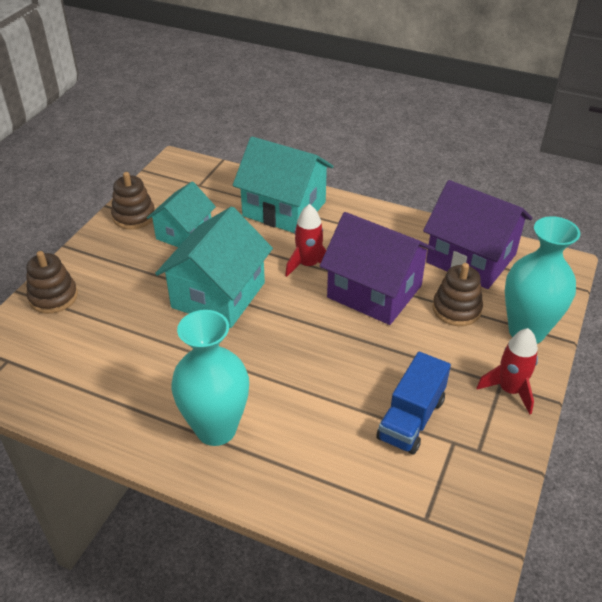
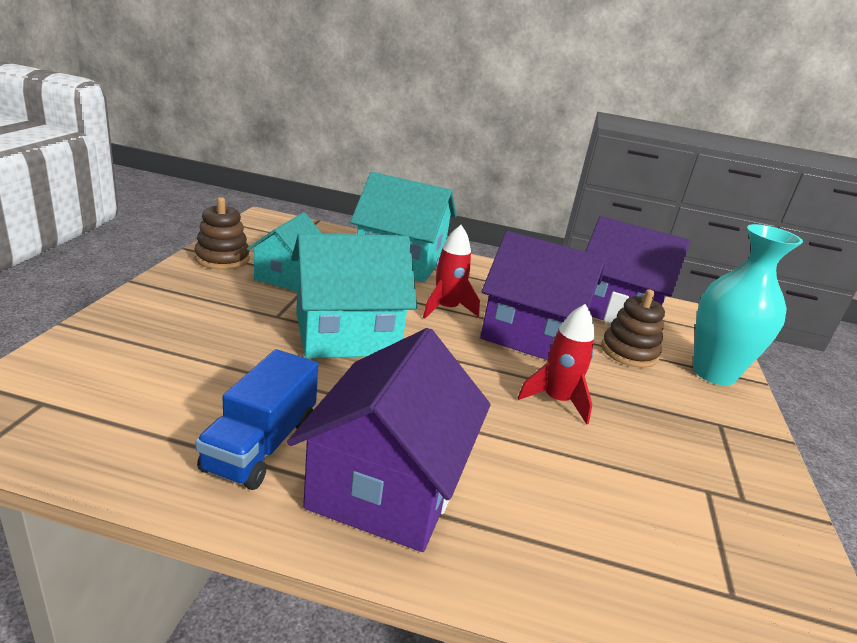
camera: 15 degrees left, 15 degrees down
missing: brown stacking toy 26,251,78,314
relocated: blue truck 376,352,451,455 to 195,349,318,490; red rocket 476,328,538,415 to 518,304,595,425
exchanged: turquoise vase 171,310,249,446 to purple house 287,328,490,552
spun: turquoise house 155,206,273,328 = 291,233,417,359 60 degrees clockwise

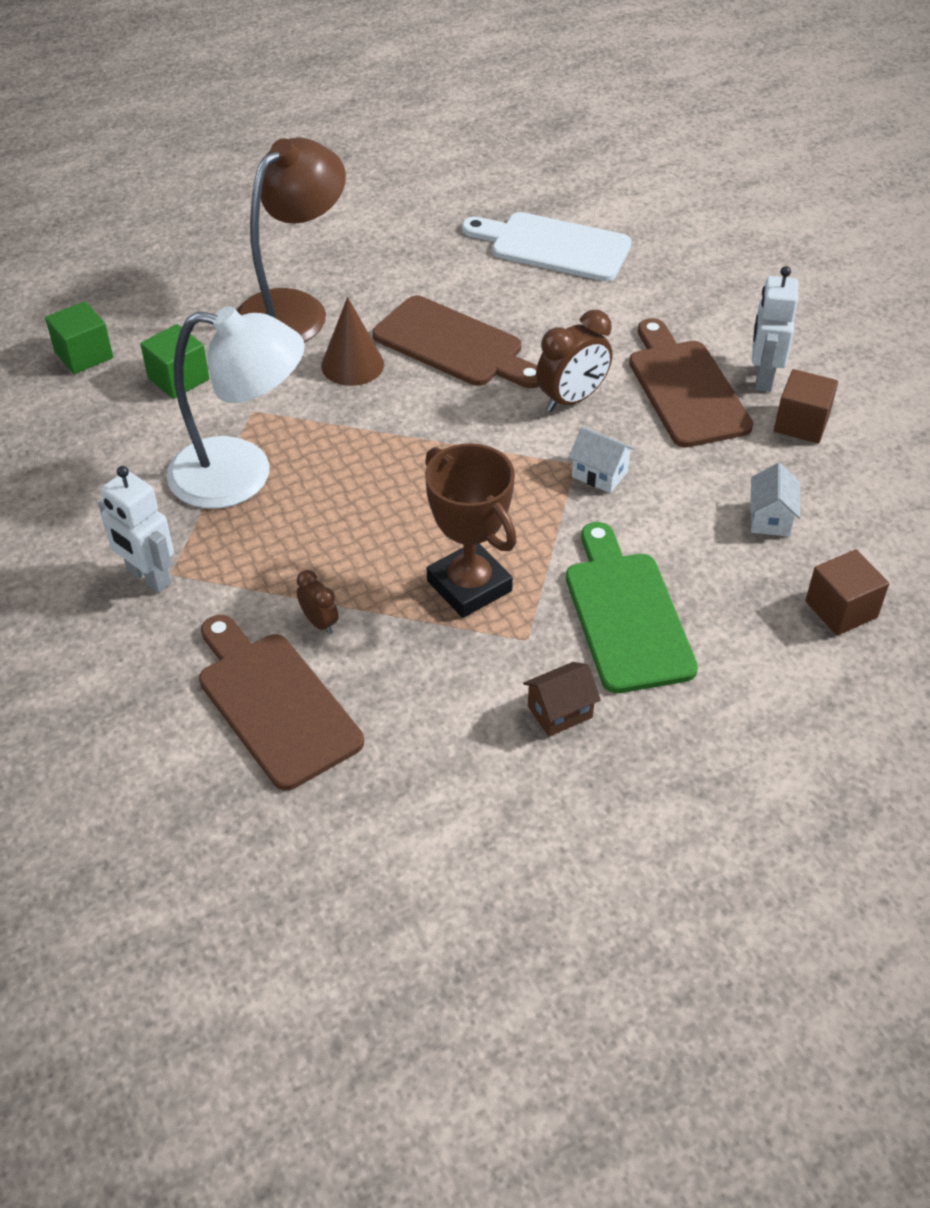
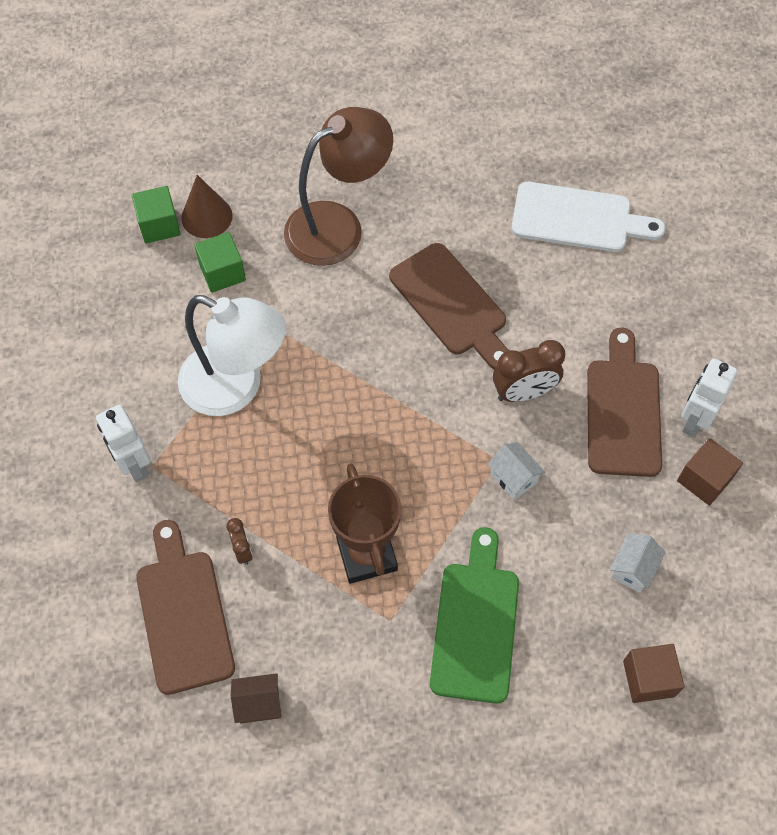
camera: 20 degrees right, 15 degrees up
relocated: brown cone 321,297,384,386 to 181,175,233,238; brown house 523,662,601,737 to 231,673,281,724
spun: white cutting board 462,212,632,281 = 511,182,666,252 150 degrees clockwise

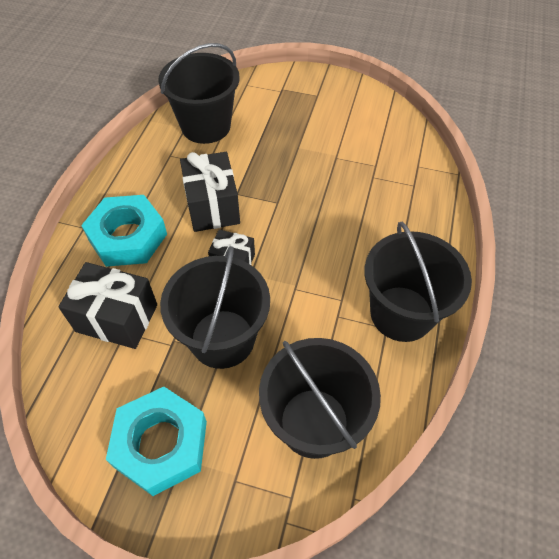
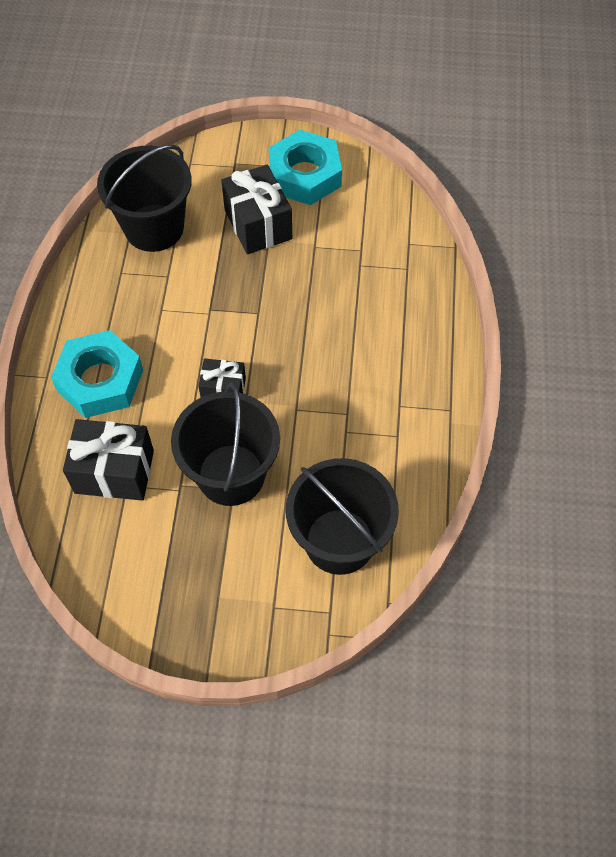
camera: 10 degrees left, 5 degrees up
missing: black bucket 364,222,472,342
relocated: turquoise nut 106,387,207,496 to 269,130,342,205; black gift 180,152,240,232 to 221,165,292,254

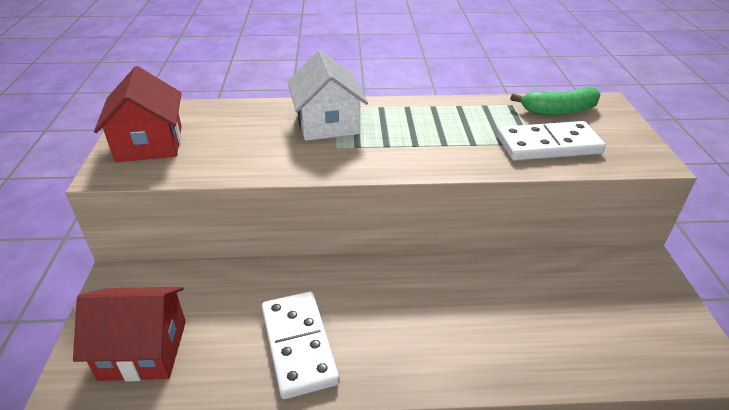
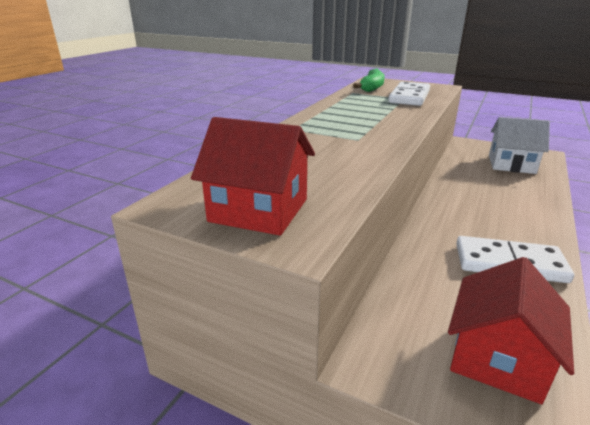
camera: 60 degrees left, 10 degrees down
relocated: white house 288,50,368,141 to 489,117,550,174

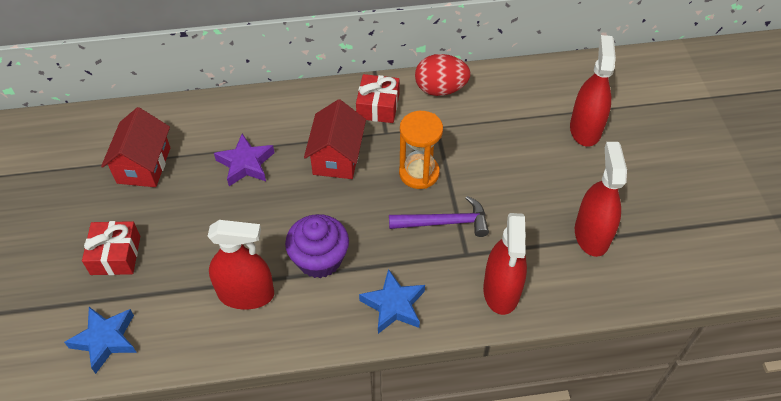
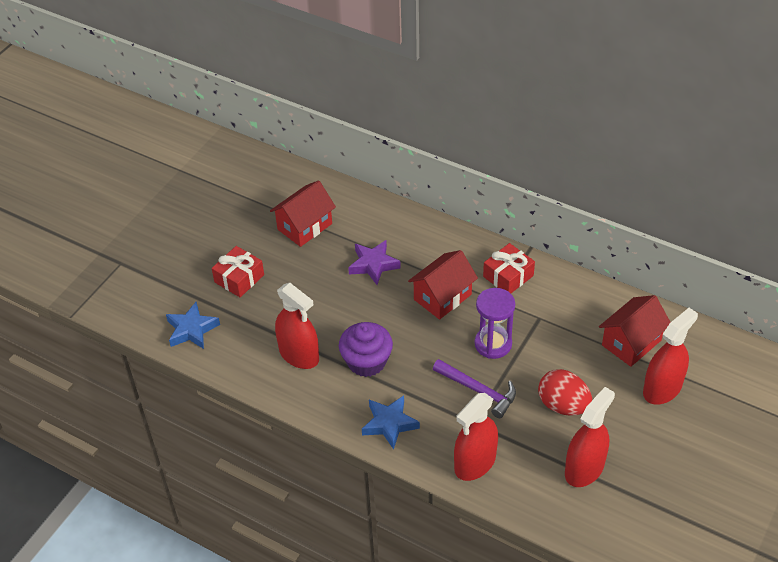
camera: 40 degrees right, 5 degrees down
appeared: red house 599,295,671,367
relocated: red egg 415,54,471,96 to 538,369,592,416
colour: orange hourglass 399,111,443,189 to purple hourglass 475,288,515,359

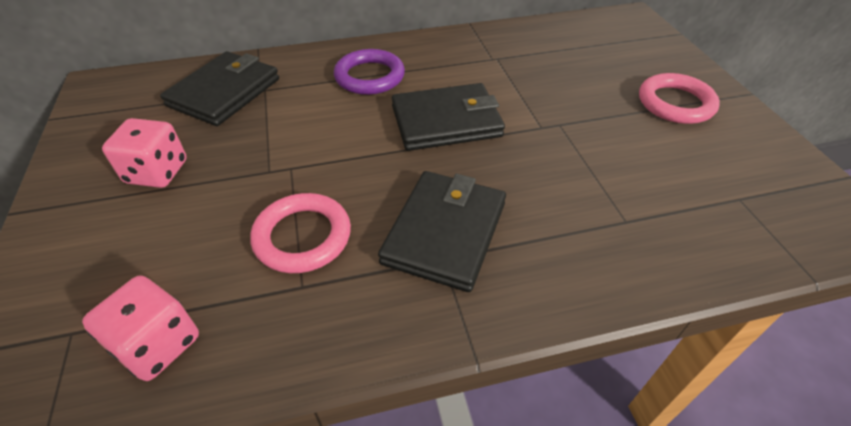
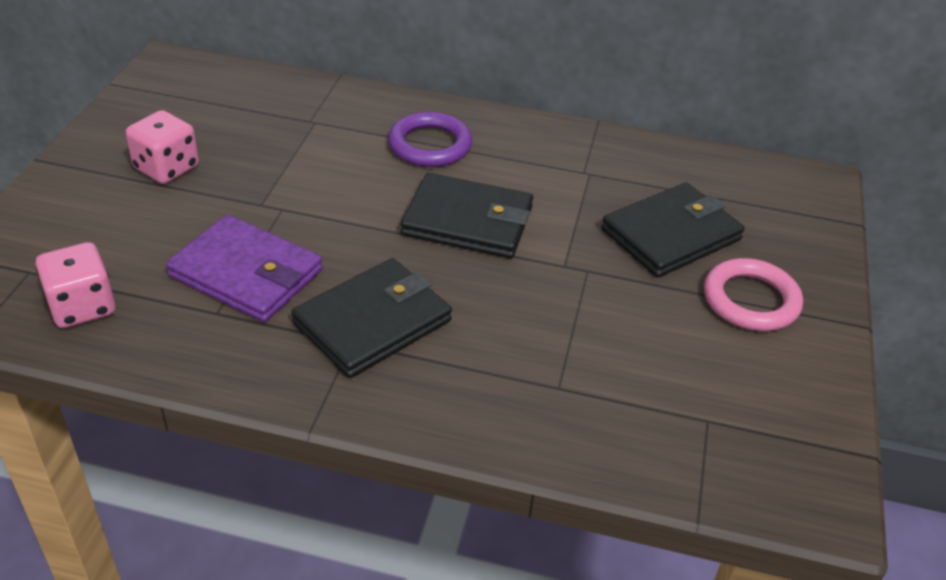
camera: 25 degrees right, 5 degrees down
relocated: black wallet 160,51,279,126 to 601,182,745,277
exchanged: pink ring 250,193,351,273 to purple wallet 166,214,323,322

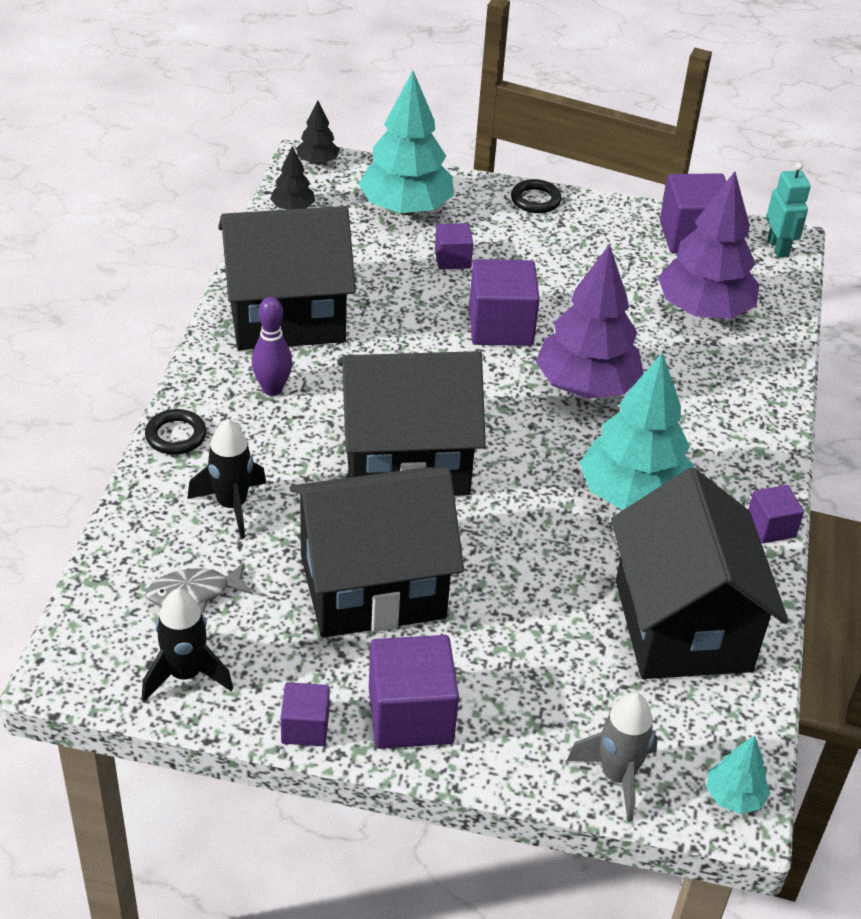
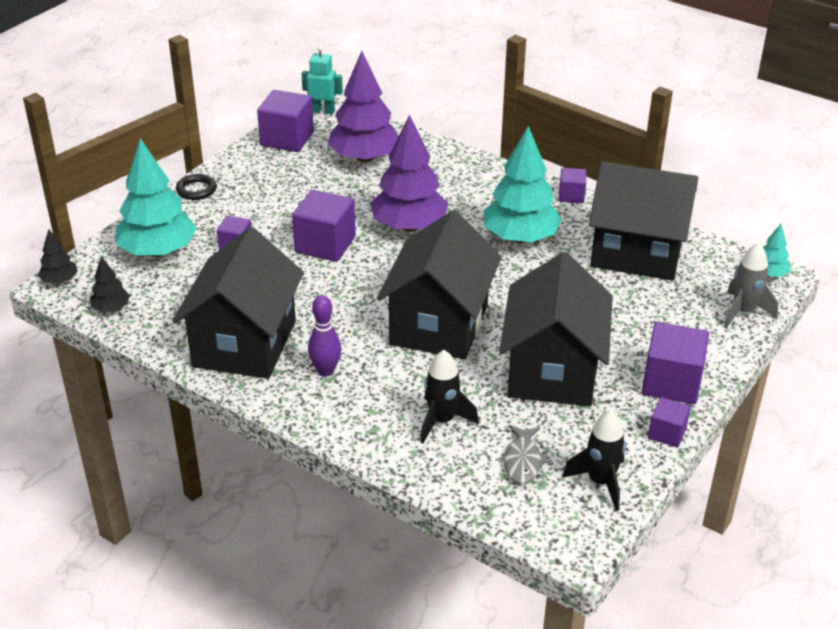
camera: 65 degrees left, 5 degrees down
missing: black ring 145,409,206,455

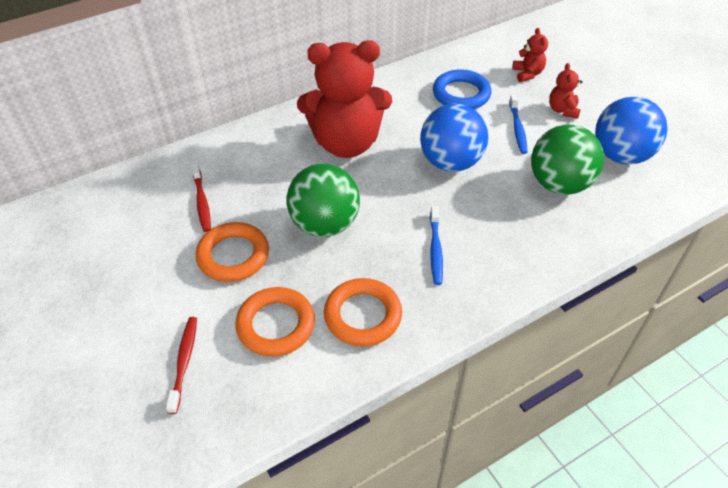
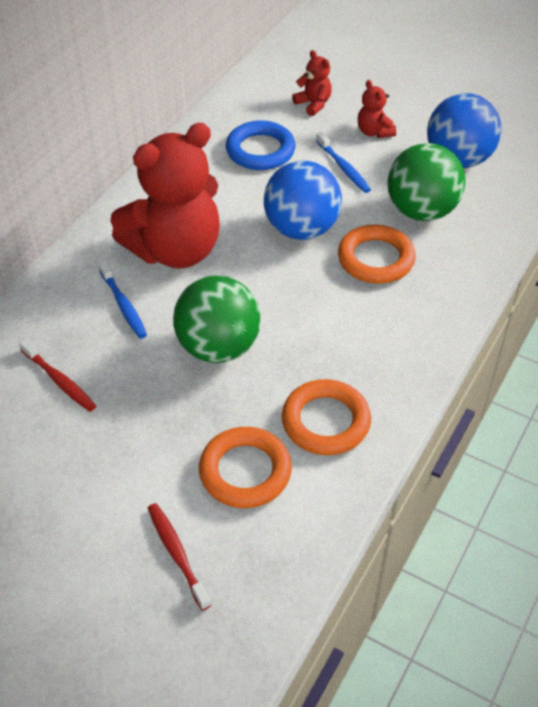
camera: 30 degrees left, 0 degrees up
relocated: orange ring 196,222,269,282 to 338,224,416,284; blue toothbrush 430,206,443,285 to 98,261,147,339

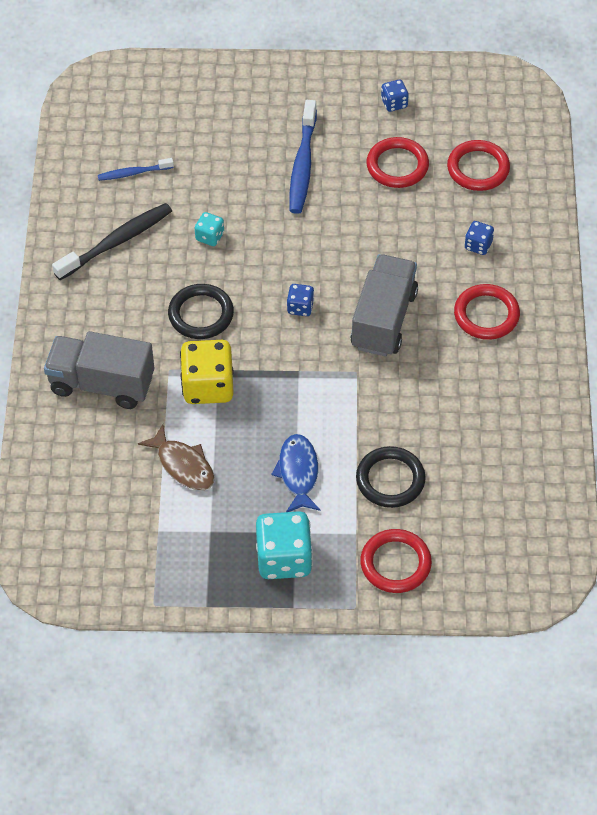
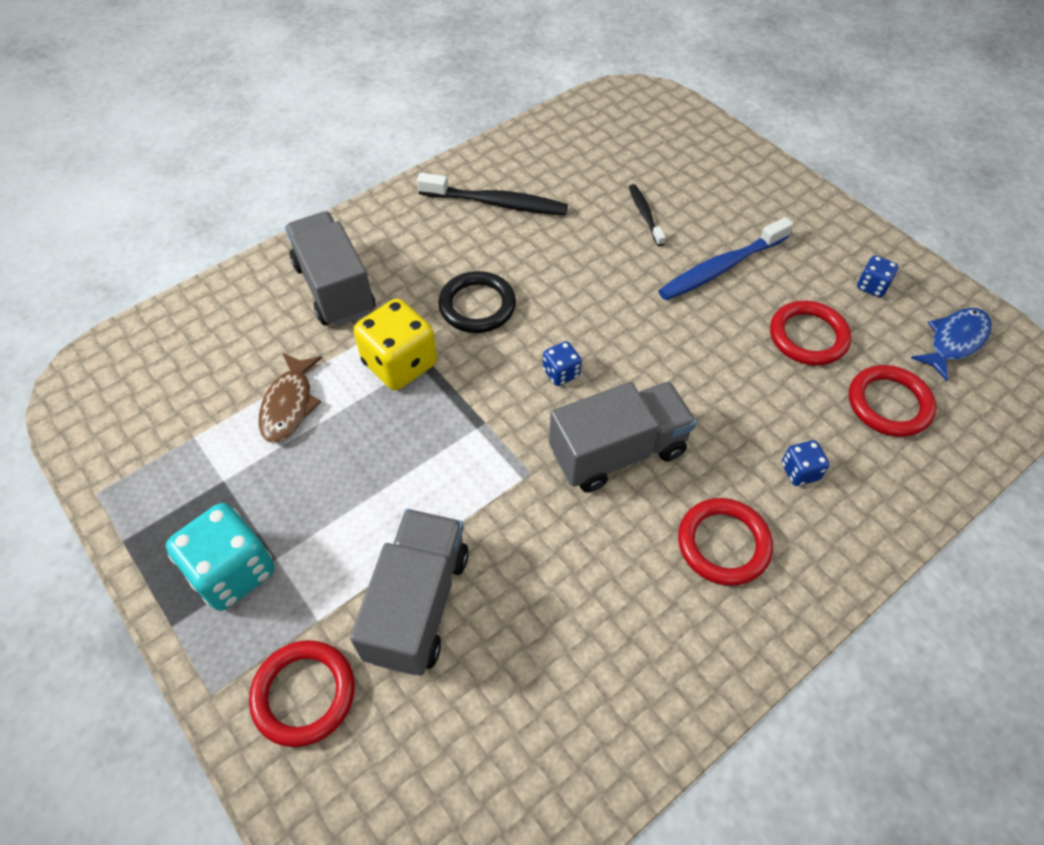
camera: 50 degrees right, 0 degrees up
missing: blue toothbrush 98,158,174,181; turquoise dice 195,212,224,246
appeared: black toothbrush 629,184,666,247
relocated: blue fish 271,434,320,512 to 911,308,992,381
exchanged: black ring 356,446,426,508 to grey truck 350,509,469,675

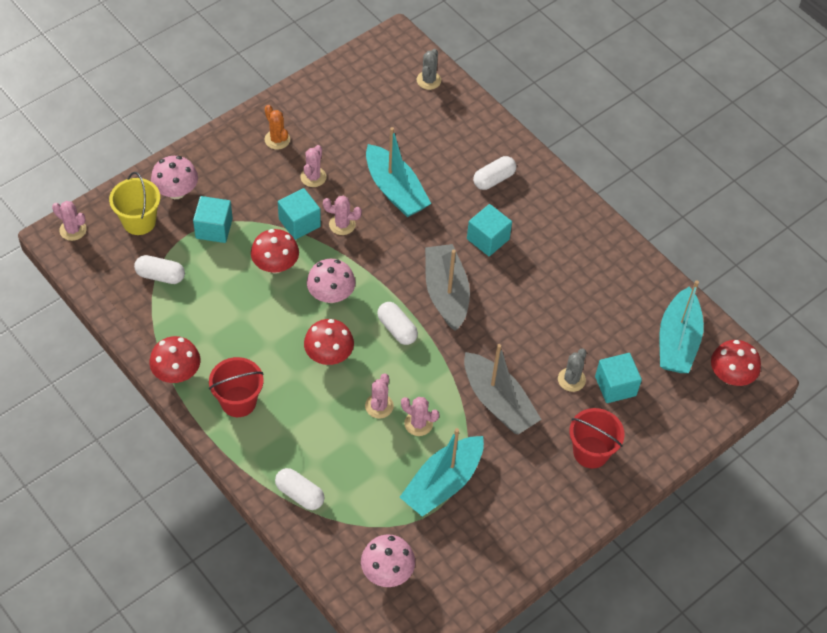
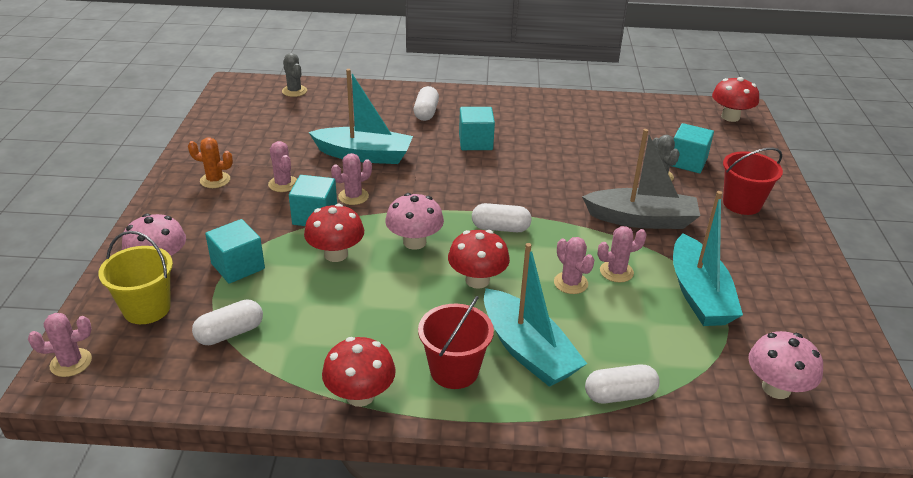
camera: 45 degrees left, 20 degrees down
missing: grey boat 425,244,470,331
relocated: turquoise boat 660,280,704,373 to 484,243,587,387

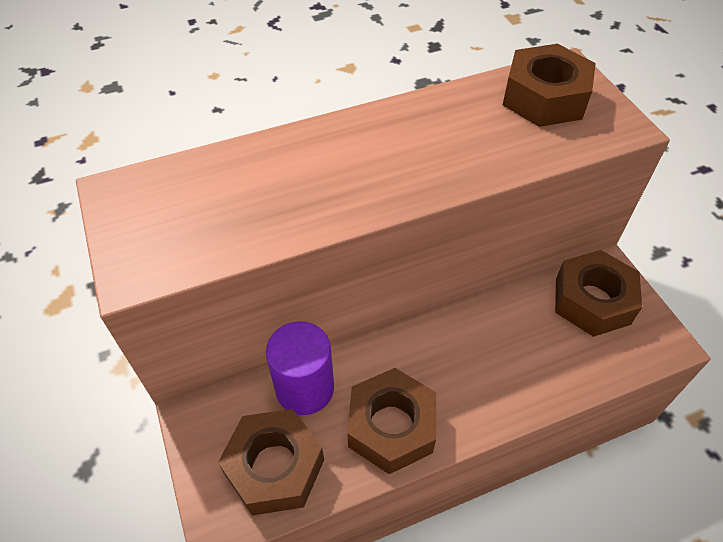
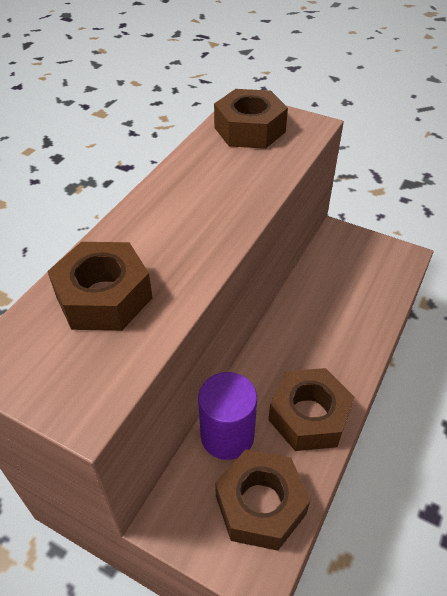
camera: 40 degrees left, 5 degrees down
relocated: brown nut 555,250,642,337 to 47,242,153,331

